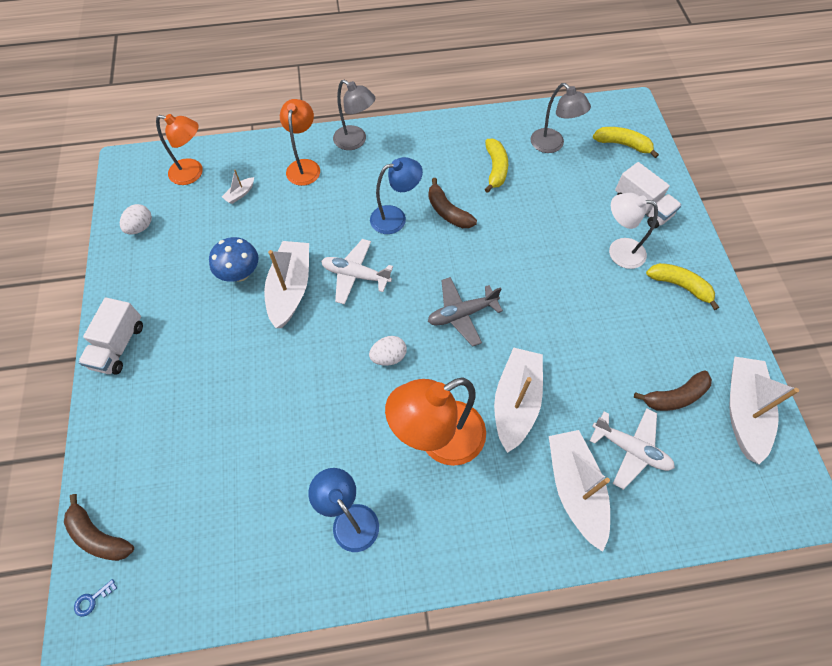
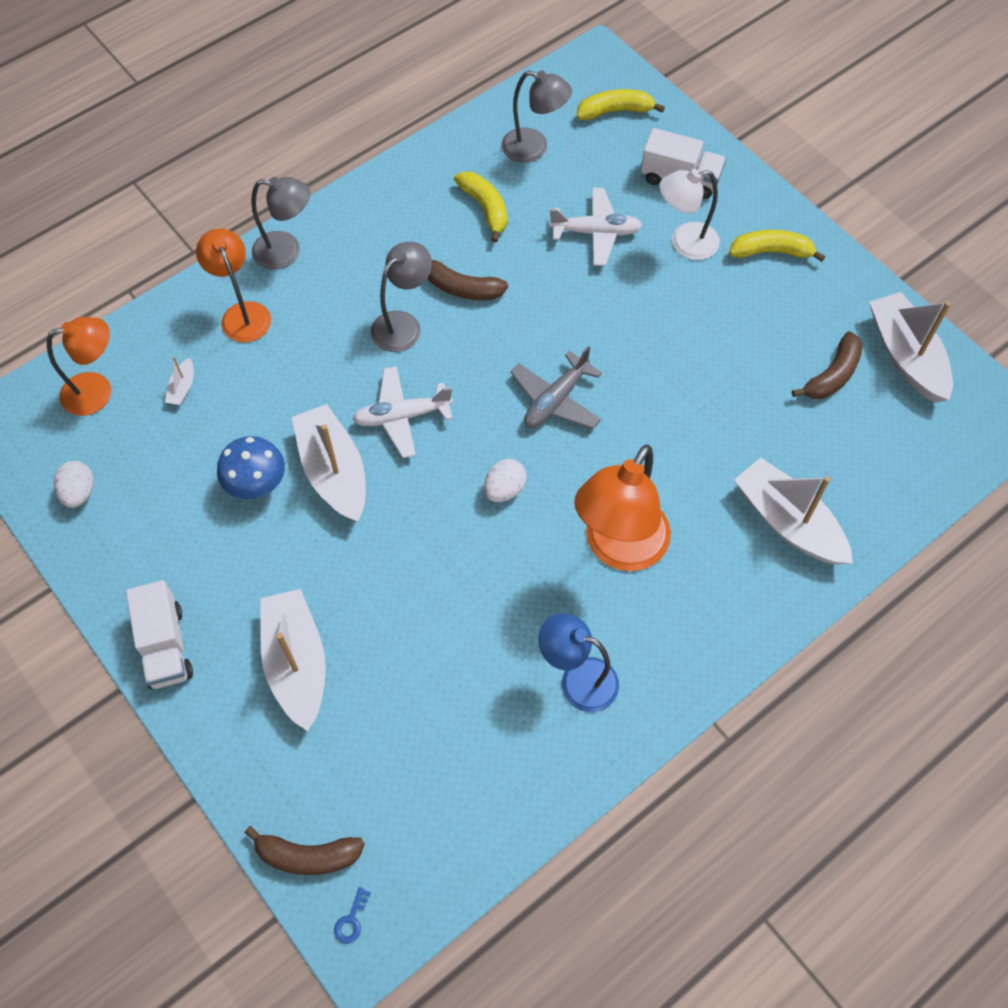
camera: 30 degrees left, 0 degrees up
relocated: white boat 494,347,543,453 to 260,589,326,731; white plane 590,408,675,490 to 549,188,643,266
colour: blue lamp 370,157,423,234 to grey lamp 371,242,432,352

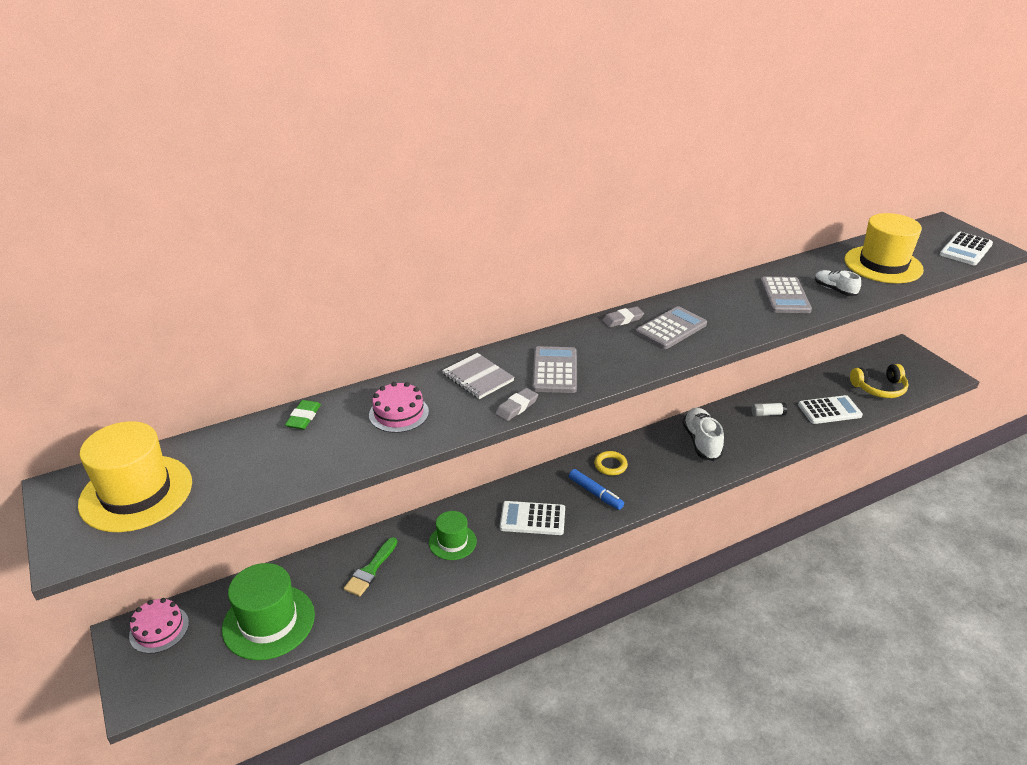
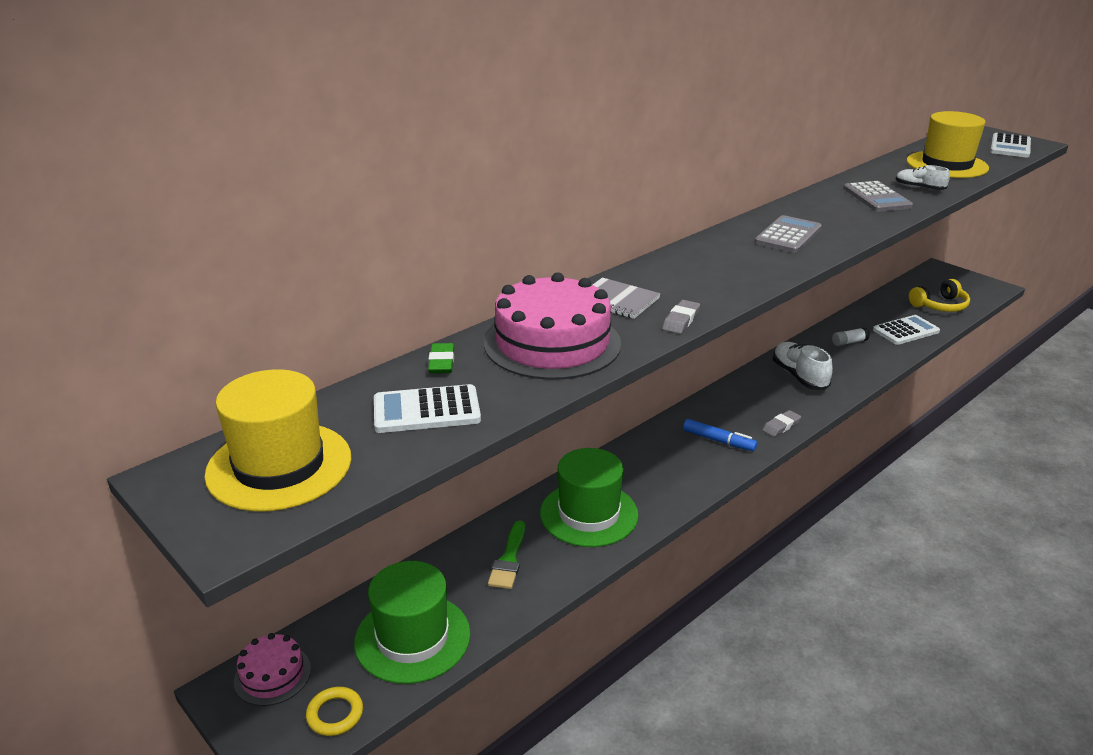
camera: 15 degrees left, 5 degrees down
missing: grey calculator 532,346,577,393
relocated: white calculator 500,501,565,535 to 374,384,481,433; yellow ring 594,451,628,476 to 306,687,363,736; grey eraser 602,306,644,328 to 762,410,801,437
size: pink cake 369,382,429,433 = 484,273,621,380 x1.91; green hat 429,511,477,560 = 540,448,638,547 x1.72

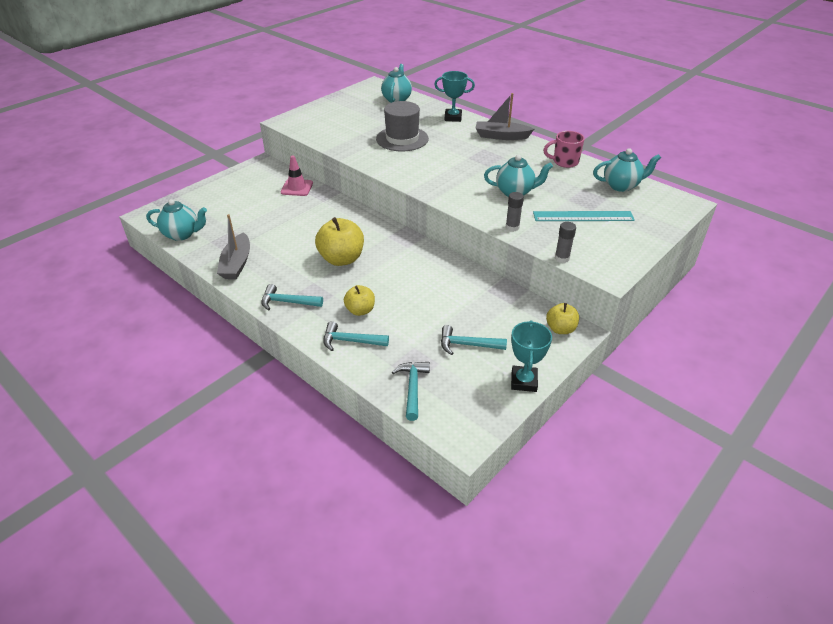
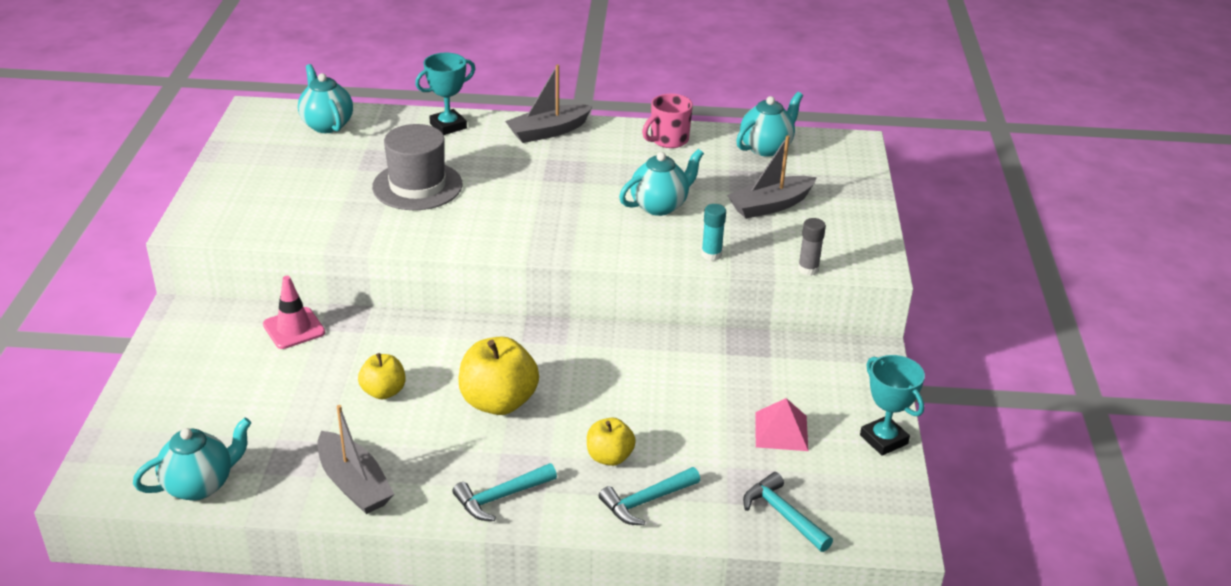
camera: 40 degrees left, 5 degrees down
relocated: yellow apple 546,303,579,334 to 358,353,406,399
exchanged: turquoise hammer 441,325,507,355 to pink pyramid 755,398,808,451; turquoise ruler 533,211,635,221 to grey boat 727,135,817,219
colour: grey glue stick 506,192,524,232 to turquoise glue stick 701,204,726,261

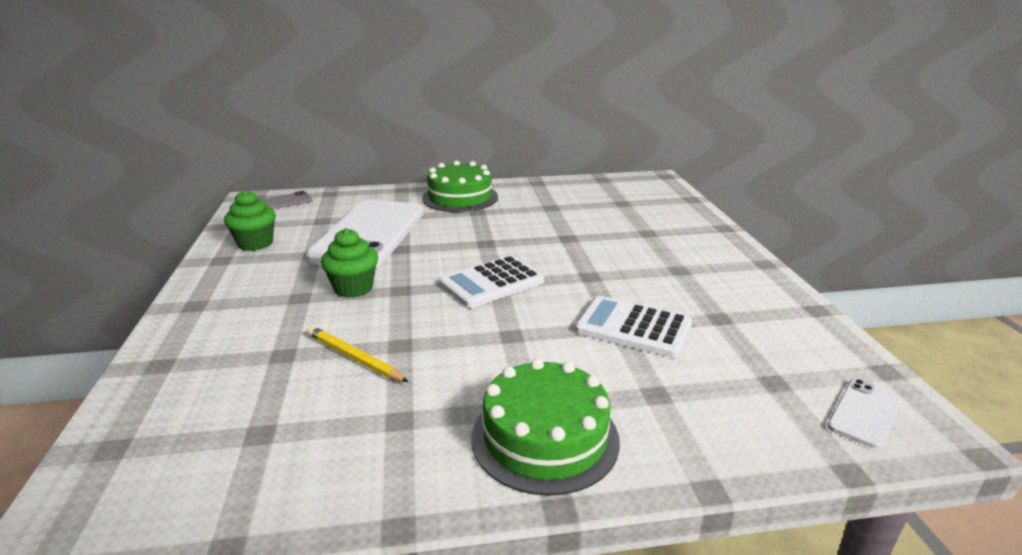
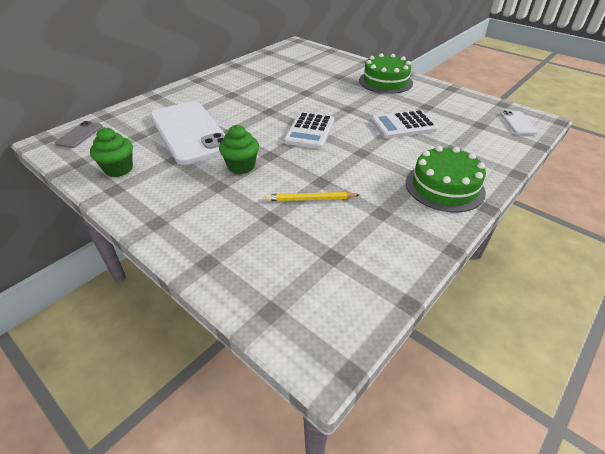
camera: 40 degrees left, 15 degrees up
relocated: green cake 422,160,498,212 to 359,53,413,94

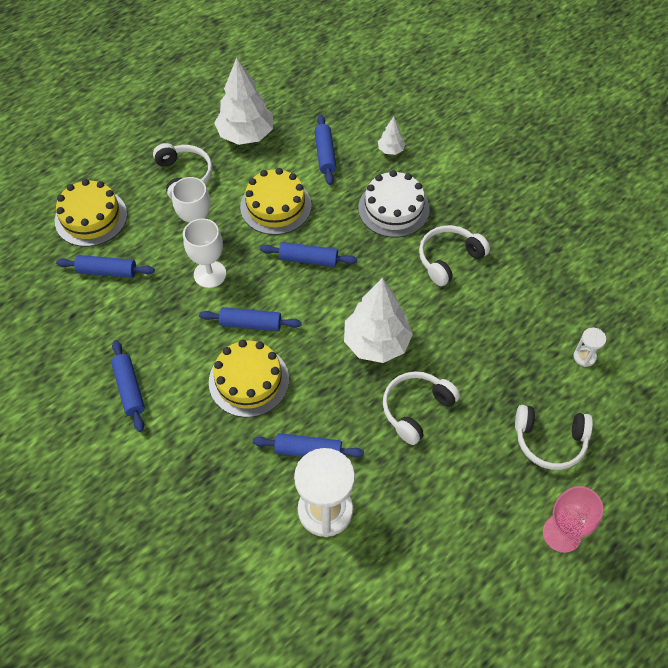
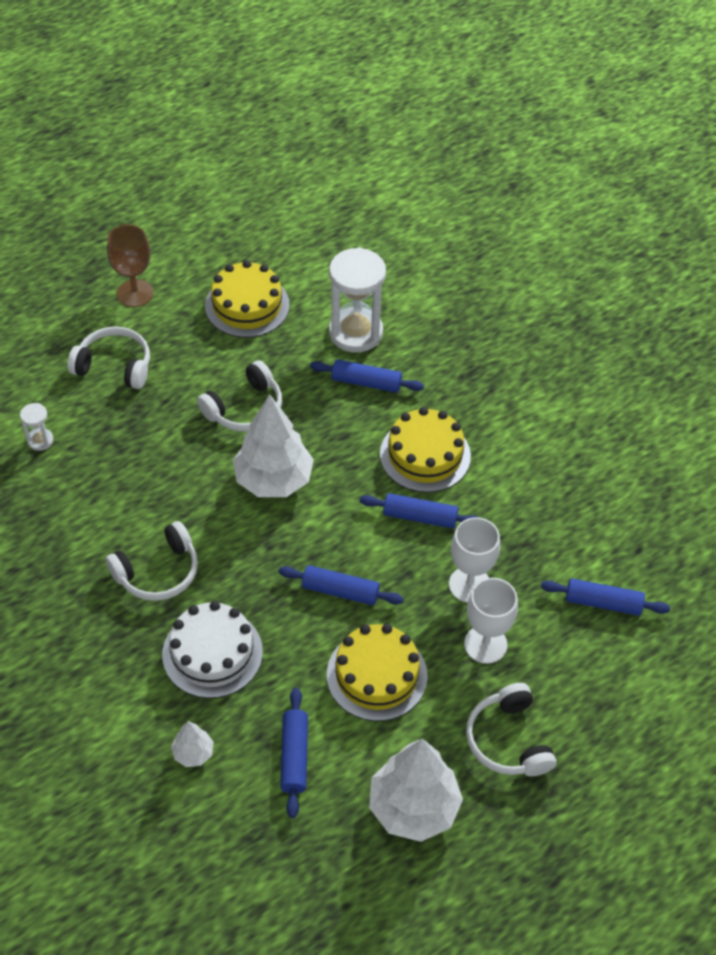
camera: 175 degrees left, 5 degrees down
missing: blue rolling pin 111,340,145,432
relocated: yellow cake 55,179,127,247 to 205,260,290,338
colour: pink goblet 543,486,603,553 to brown goblet 107,224,154,307

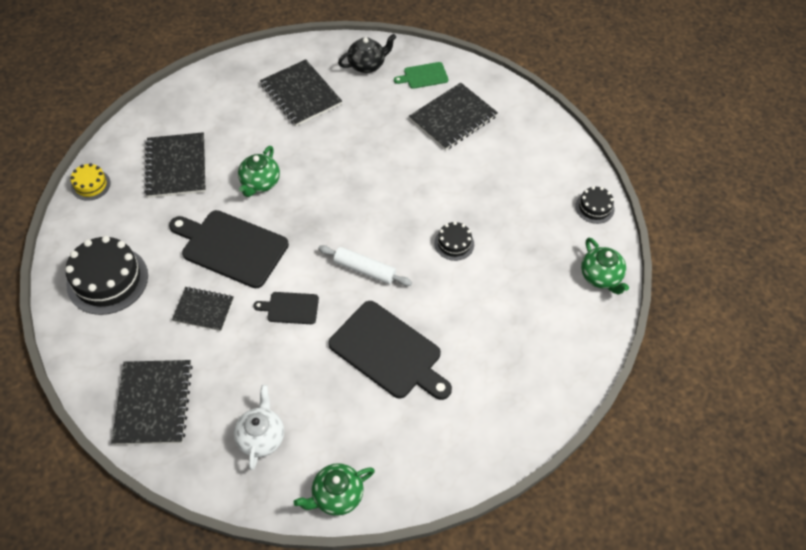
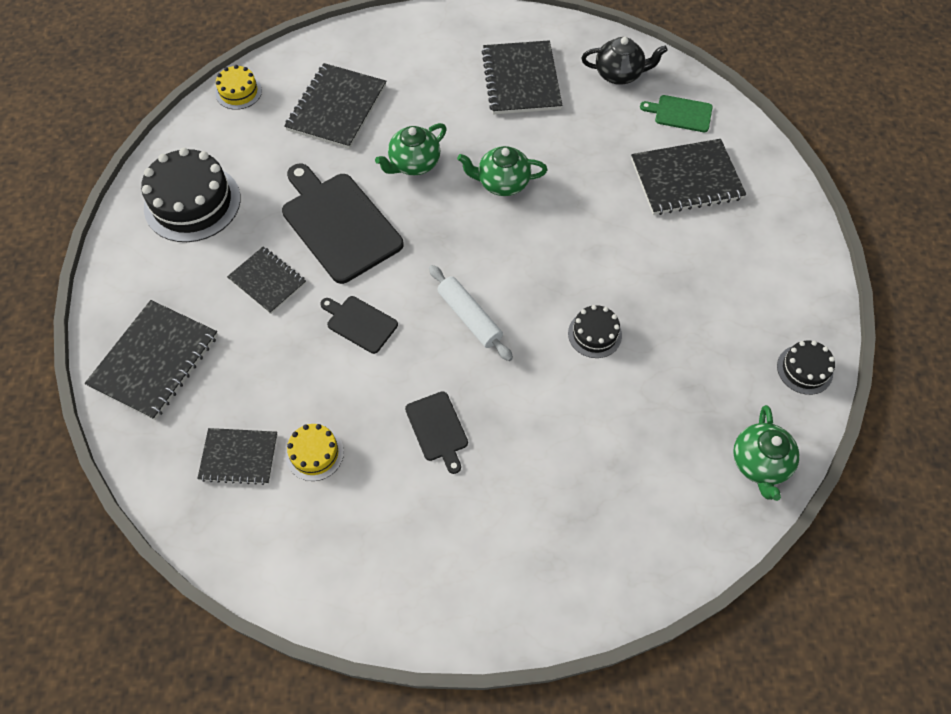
camera: 30 degrees right, 5 degrees up
appeared: yellow cake 286,424,344,481
relocated: green teapot 294,463,375,516 to 457,146,547,196
exchanged: white teapot 234,385,284,470 to black notebook 197,428,277,485
size: black cutting board 328,301,452,400 = 405,391,468,474 x0.51

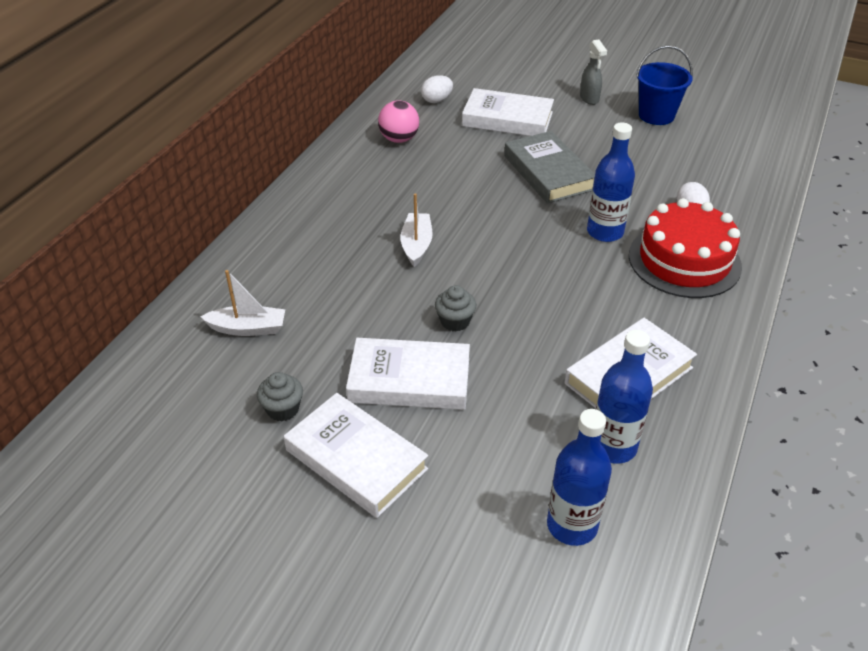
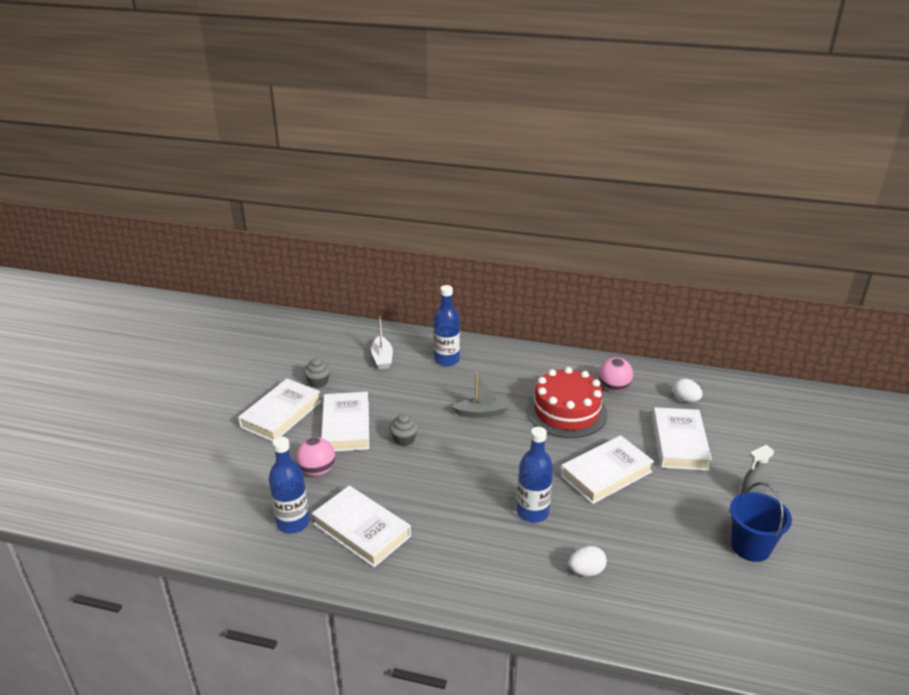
camera: 80 degrees right, 10 degrees down
appeared: pink ball 296,437,335,476
relocated: blue bottle 547,409,612,546 to 433,285,460,366; red cake 629,198,742,298 to 527,367,608,438
colour: white boat 400,193,432,267 to grey boat 452,372,509,418; grey book 504,131,595,204 to white book 560,435,654,504

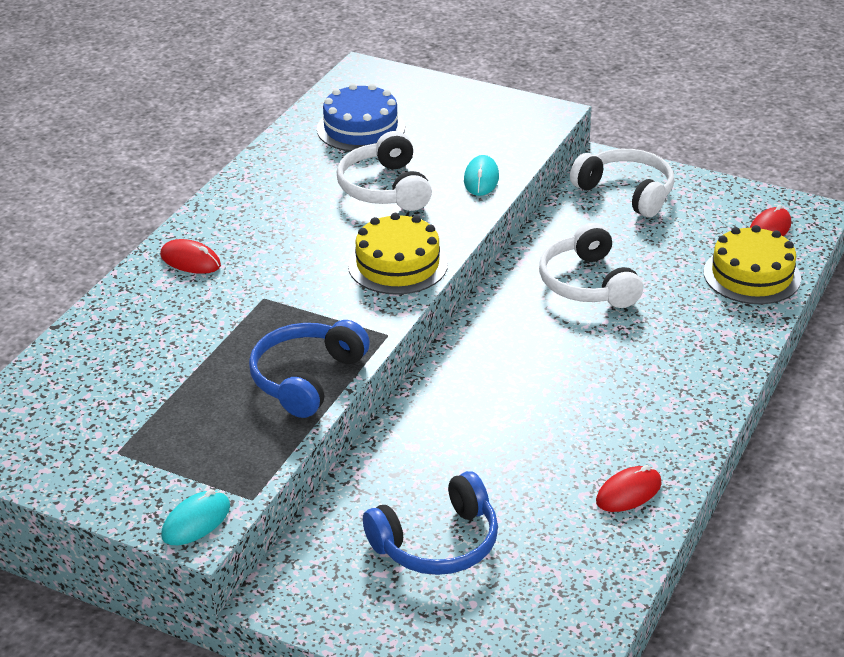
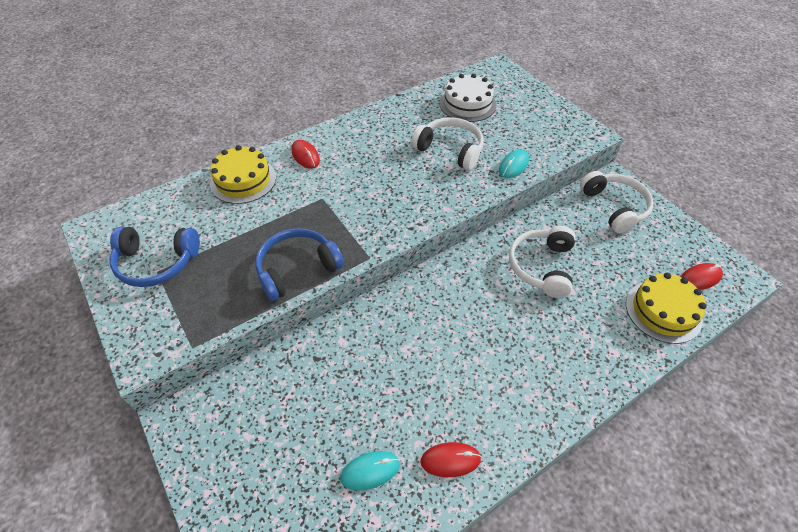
camera: 30 degrees right, 15 degrees up
relocated: turquoise mouse 161,489,230,545 to 340,451,400,491; yellow cake 348,213,448,295 to 210,145,276,204; blue headphones 363,471,498,575 to 110,226,200,287
colour: blue cake 317,83,405,151 to white cake 440,73,496,122
spun: white headphones 337,131,432,211 = 411,117,484,170 105 degrees clockwise

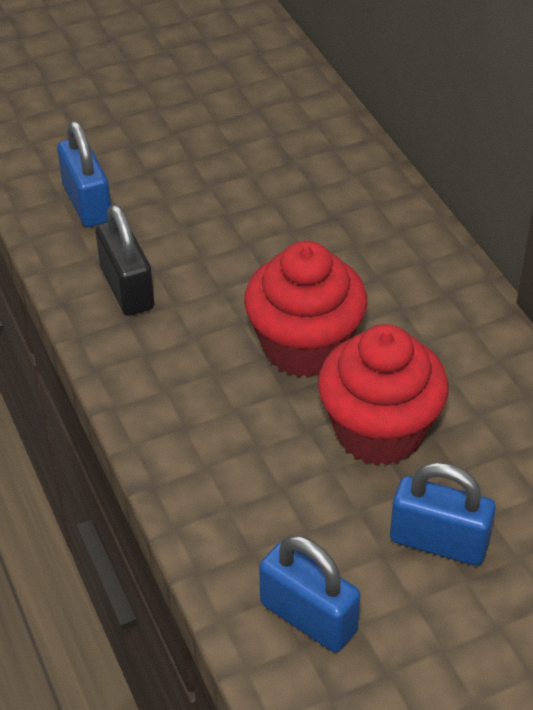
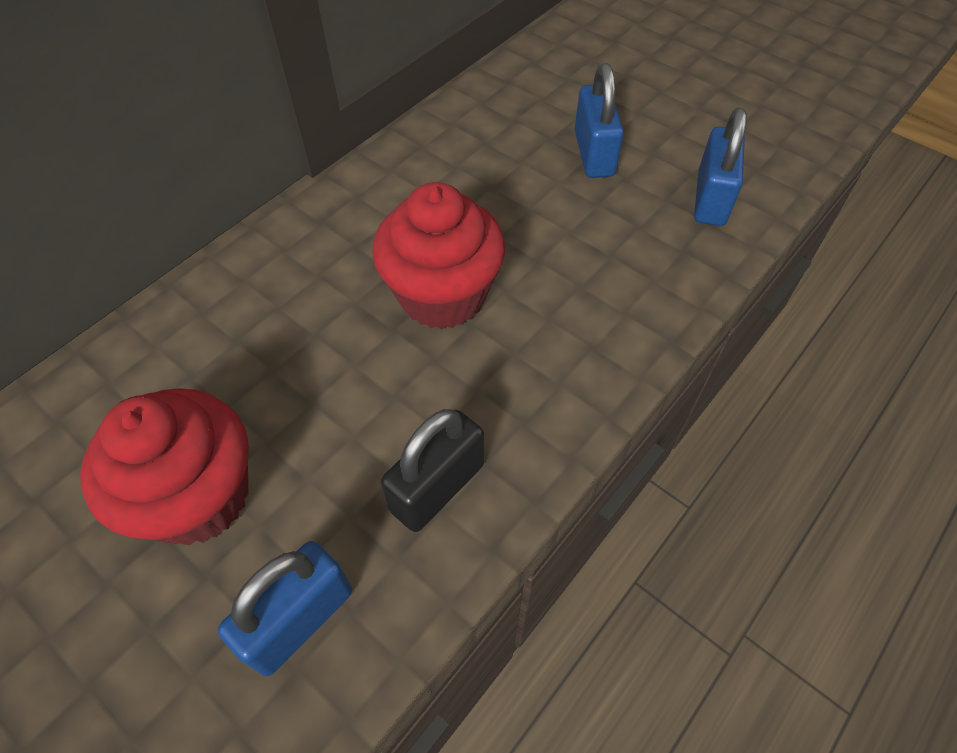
camera: 115 degrees left, 10 degrees up
relocated: red cupcake 318,324,449,465 to 80,388,249,545

